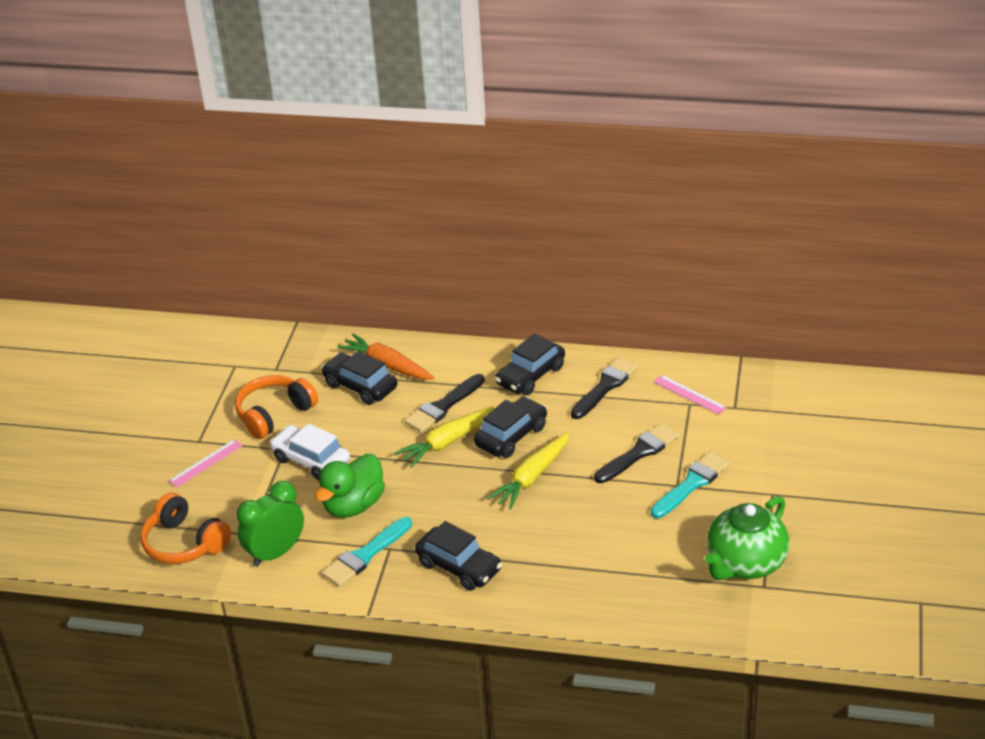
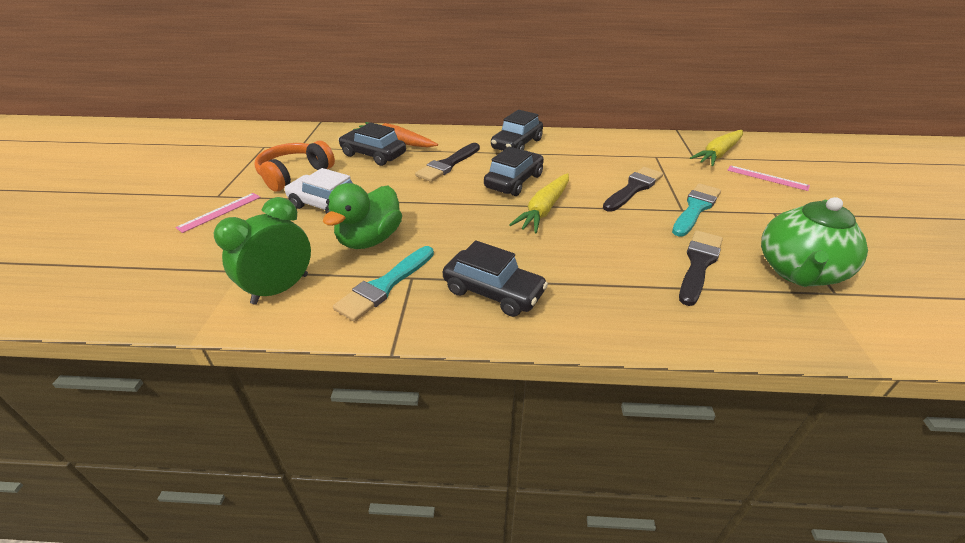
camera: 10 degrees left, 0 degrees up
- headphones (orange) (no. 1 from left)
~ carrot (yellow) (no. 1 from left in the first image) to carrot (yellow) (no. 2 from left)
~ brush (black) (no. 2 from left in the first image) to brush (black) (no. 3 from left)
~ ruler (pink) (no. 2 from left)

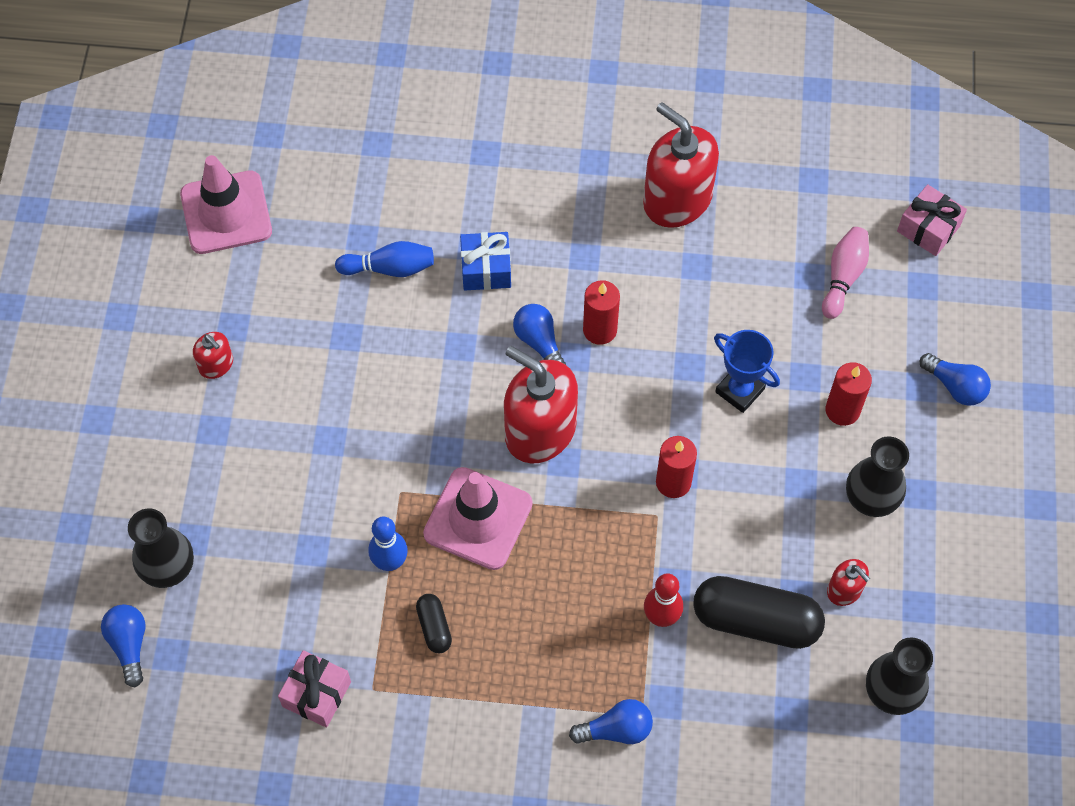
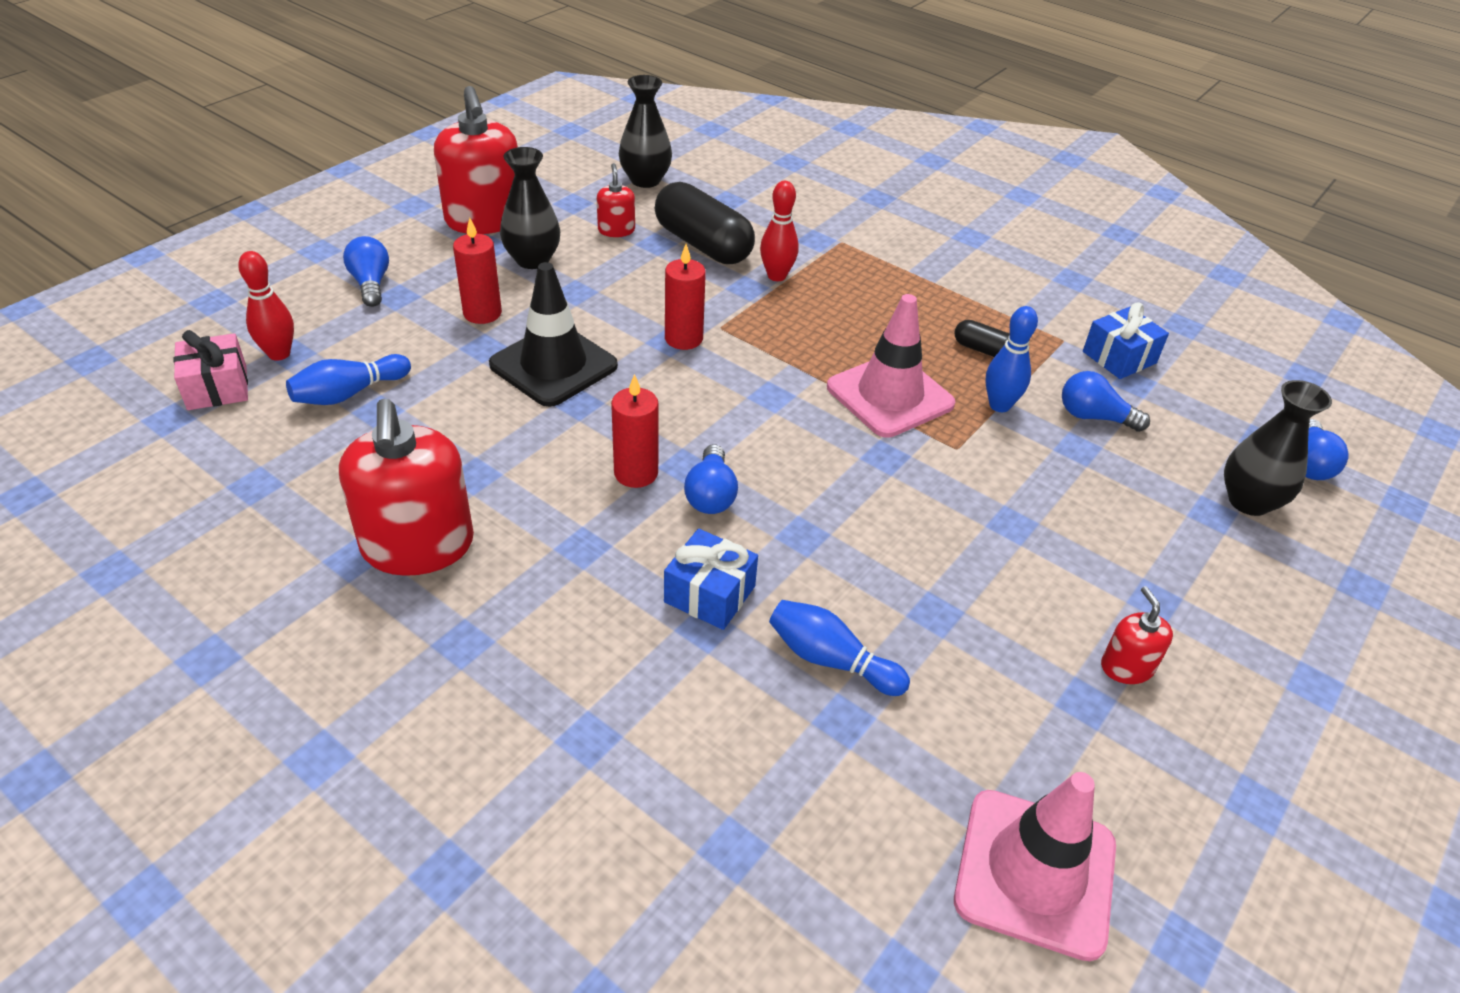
camera: 150 degrees left, 20 degrees down
~ gift (pink) (no. 1 from left) to gift (blue) (no. 2 from left)
~ capsule (black) (no. 1 from left in the first image) 75 degrees counterclockwise
~ soap dispenser (red) (no. 2 from left)
~ light bulb (blue) (no. 3 from left)
~ trophy (blue) to traffic cone (black)
~ bowling pin (pink) to bowling pin (blue) (no. 1 from left)
+ bowling pin (red) (no. 1 from left)

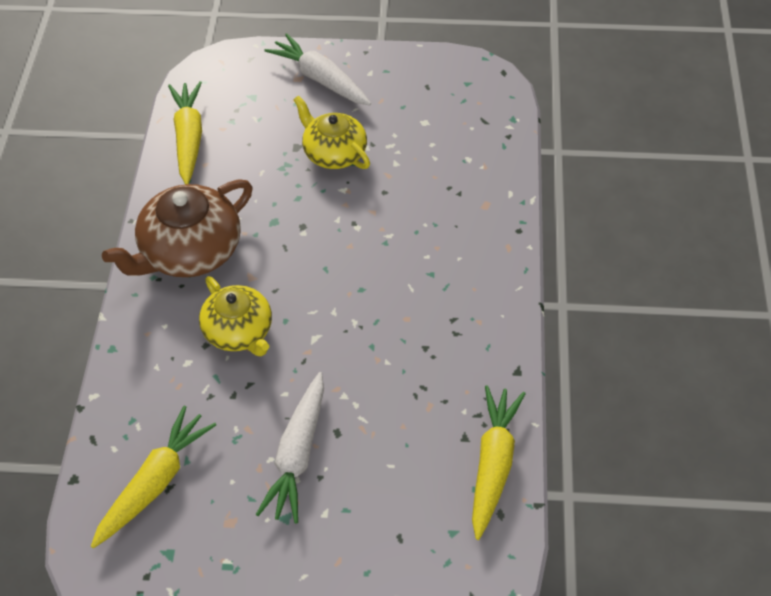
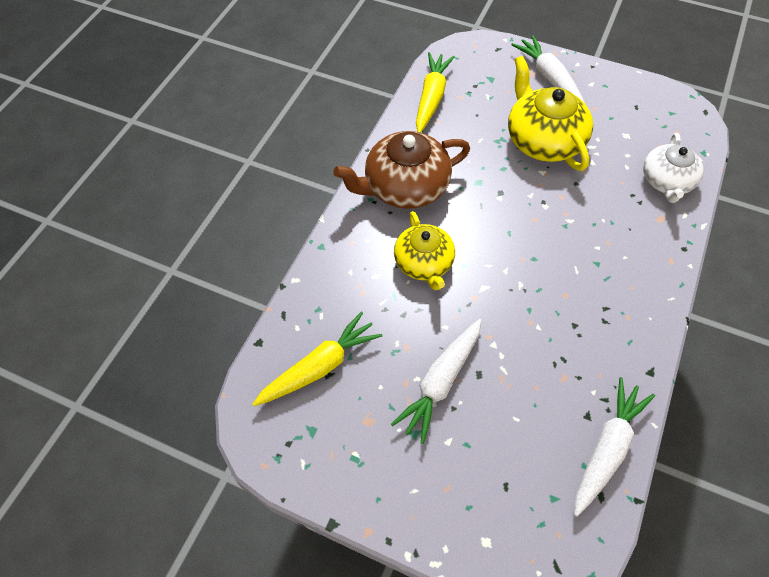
camera: 20 degrees right, 5 degrees up
~ teapot (yellow) (no. 2 from left) x1.51
~ carrot (yellow) (no. 3 from left) to carrot (white) (no. 3 from left)
+ teapot (white)

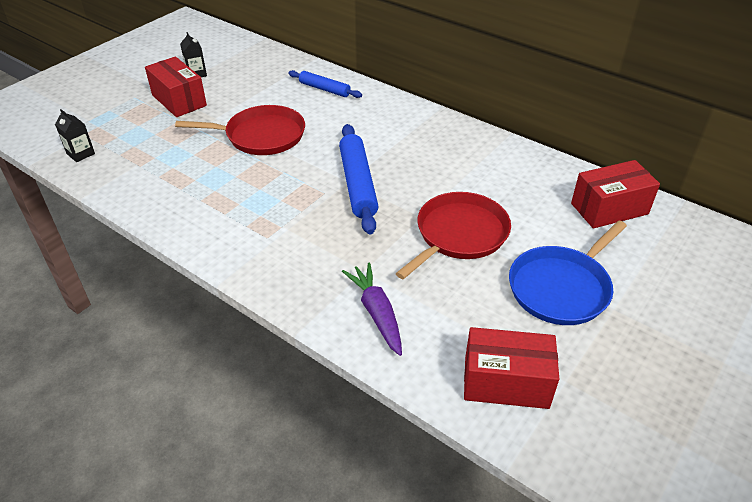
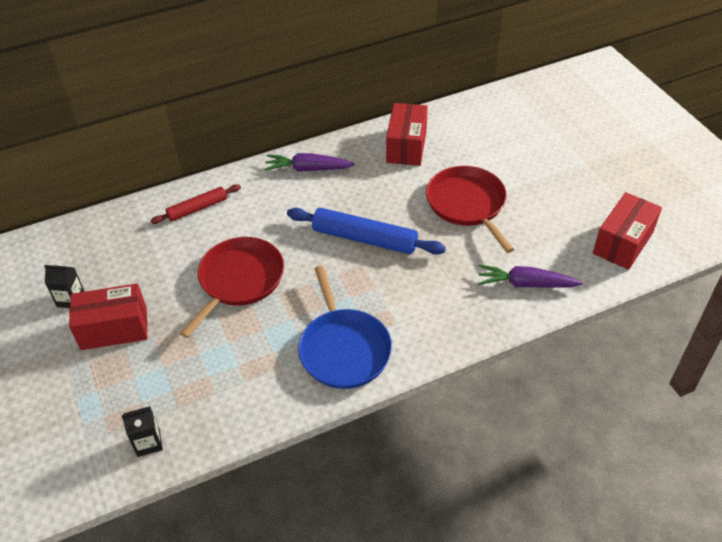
camera: 60 degrees left, 5 degrees up
~ rolling pin (blue) (no. 1 from left) to rolling pin (red)
~ pan (blue)
~ box (red) (no. 3 from left in the first image) to box (red) (no. 2 from left)
+ carrot (purple) (no. 1 from left)

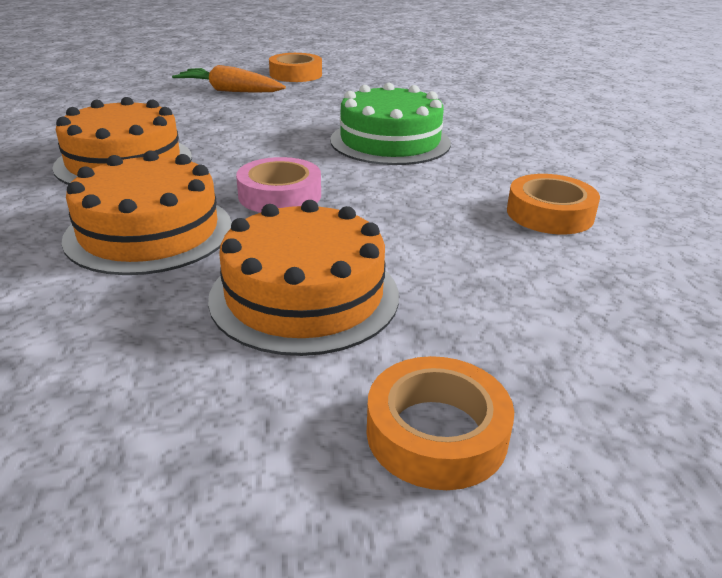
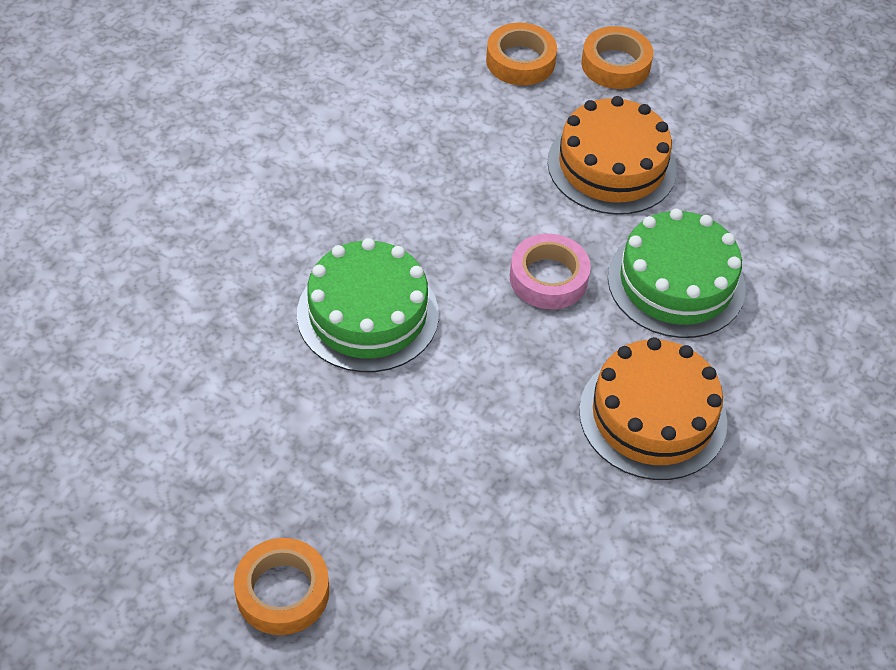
camera: 145 degrees left, 20 degrees up
~ cake (orange) (no. 2 from left) to cake (green) (no. 2 from left)
- carrot (orange)
~ tape (orange) (no. 3 from left in the first image) to tape (orange) (no. 2 from left)

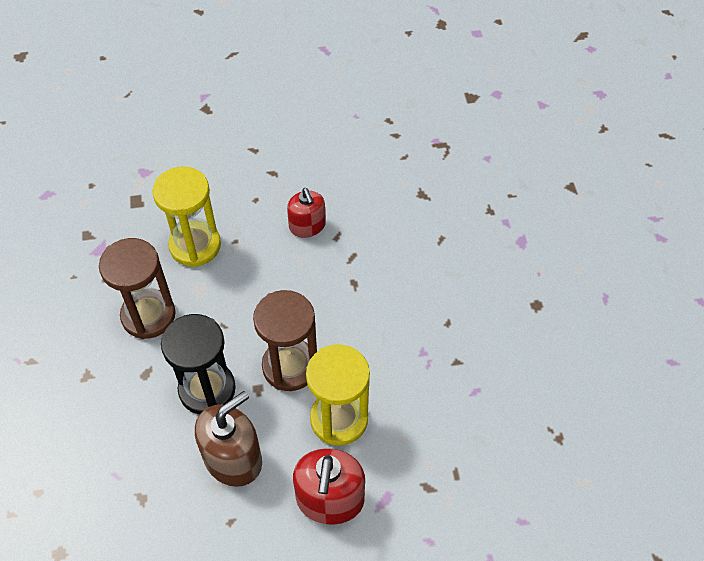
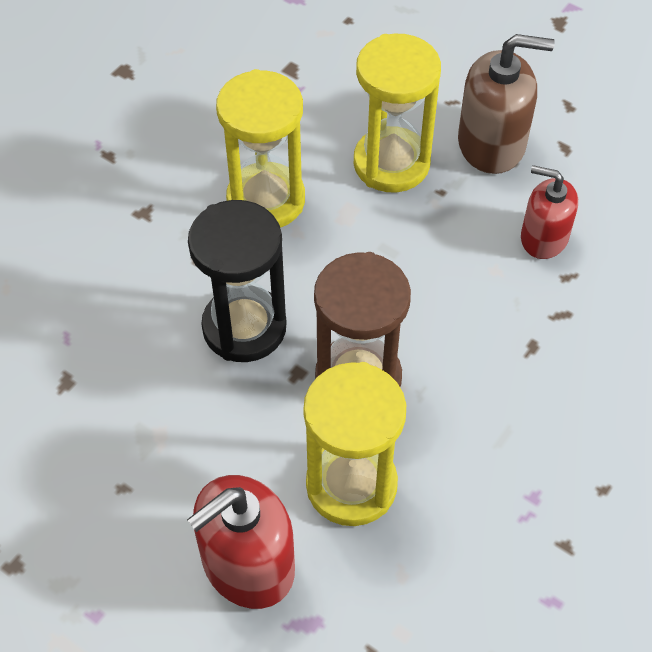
camera: 45 degrees right, 0 degrees up
~ hourglass (brown) (no. 1 from left) to hourglass (yellow) (no. 1 from left)
~ soap dispenser (brown)
~ soap dispenser (red) (no. 1 from left in the first image) 90 degrees clockwise

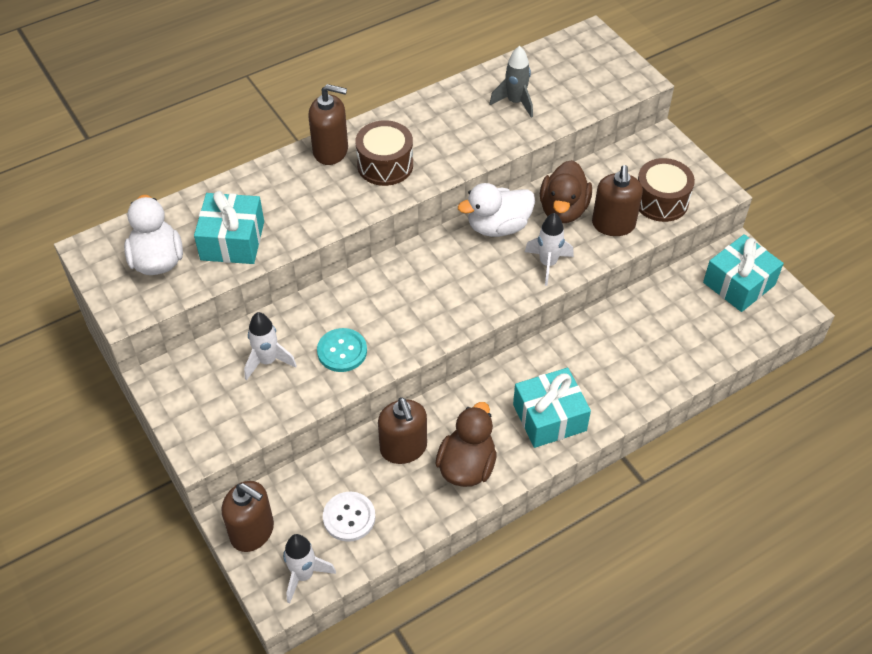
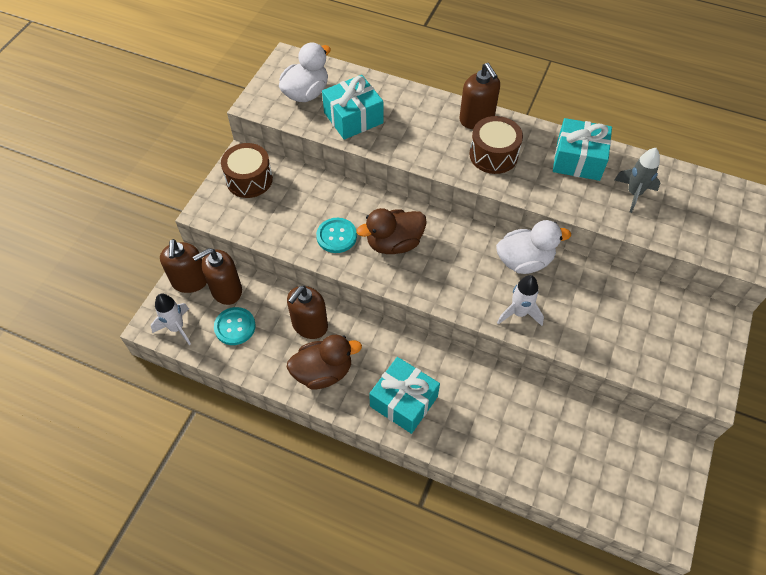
camera: 55 degrees right, 5 degrees up
- rocket (white) (no. 1 from left)
~ button (white) to button (turquoise) (no. 1 from left)
~ duck (white) (no. 2 from left) 135 degrees clockwise
~ duck (brown) (no. 2 from left)
~ soap dispenser (brown) (no. 4 from left in the first image) to soap dispenser (brown) (no. 2 from left)
~ drum (brown) (no. 2 from left in the first image) to drum (brown) (no. 1 from left)
~ gift (turquoise) (no. 3 from left)

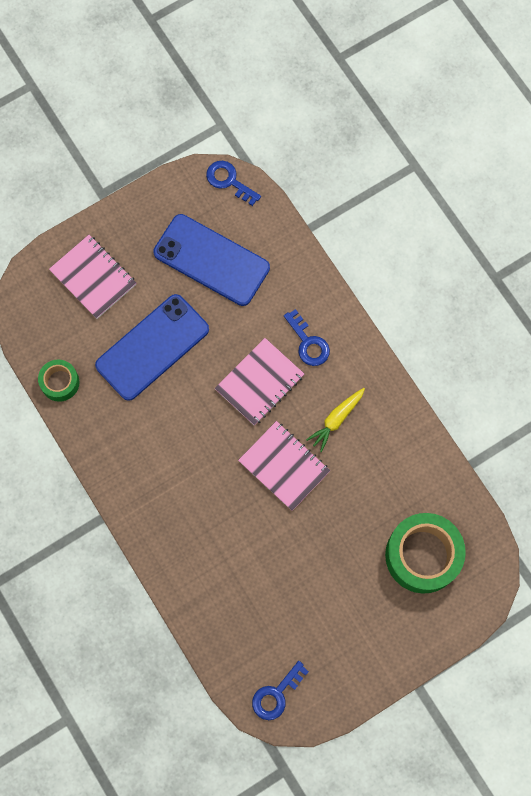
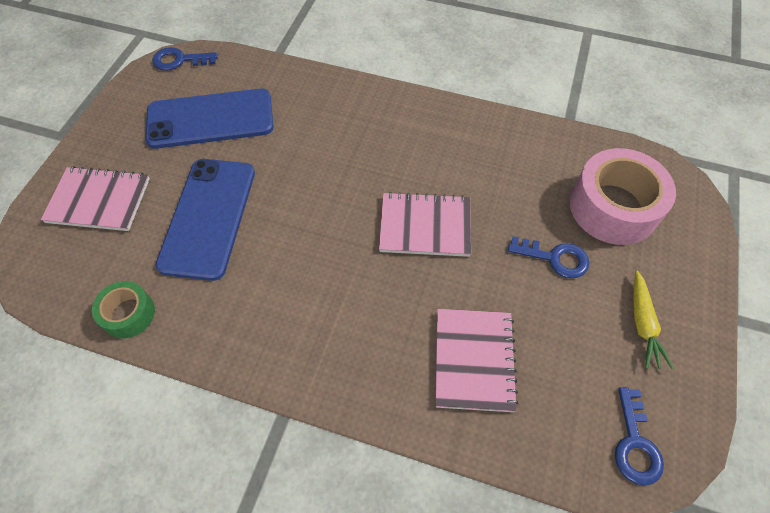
camera: 40 degrees left, 15 degrees down
~ notebook (pink) (no. 2 from left in the first image) to notebook (pink) (no. 3 from left)
~ key (blue) (no. 3 from left in the first image) to key (blue) (no. 2 from left)
~ carrot (yellow)
~ tape (green) (no. 2 from left) to tape (pink)

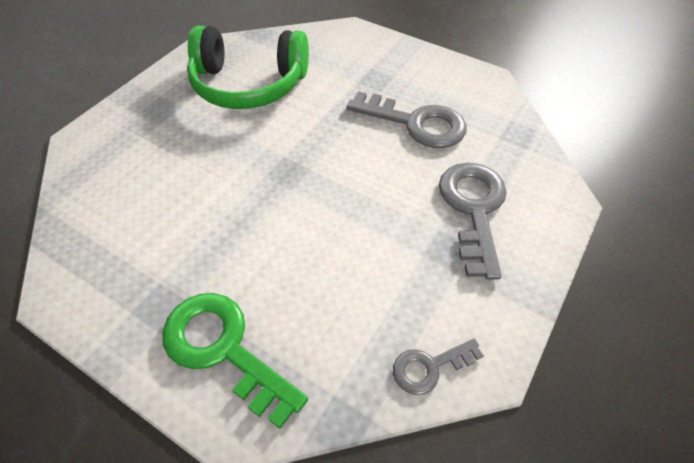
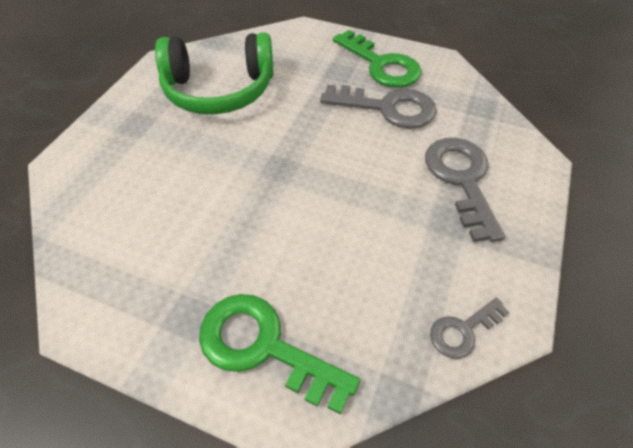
camera: 10 degrees left, 0 degrees up
+ key (green) (no. 2 from left)

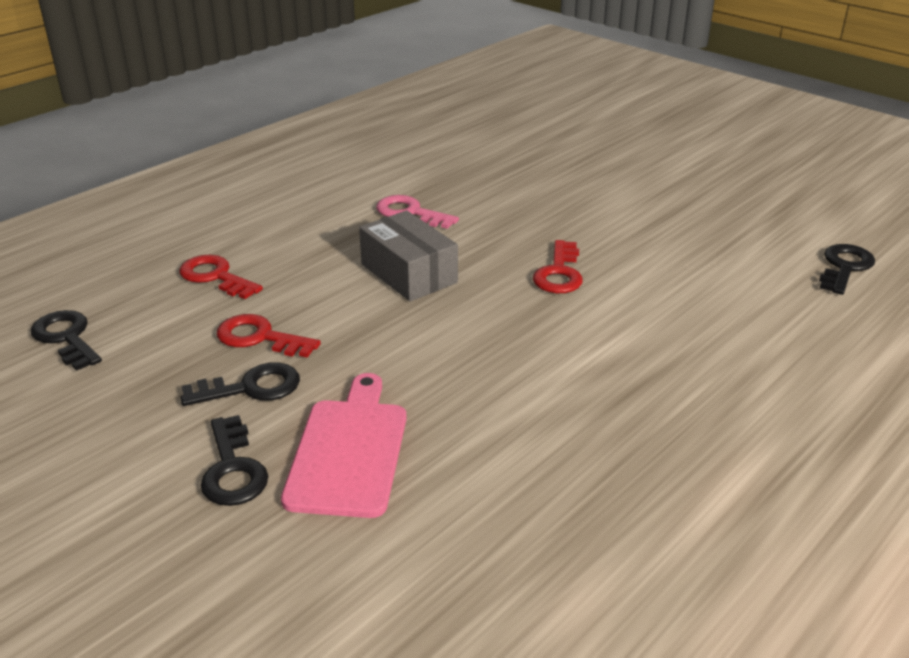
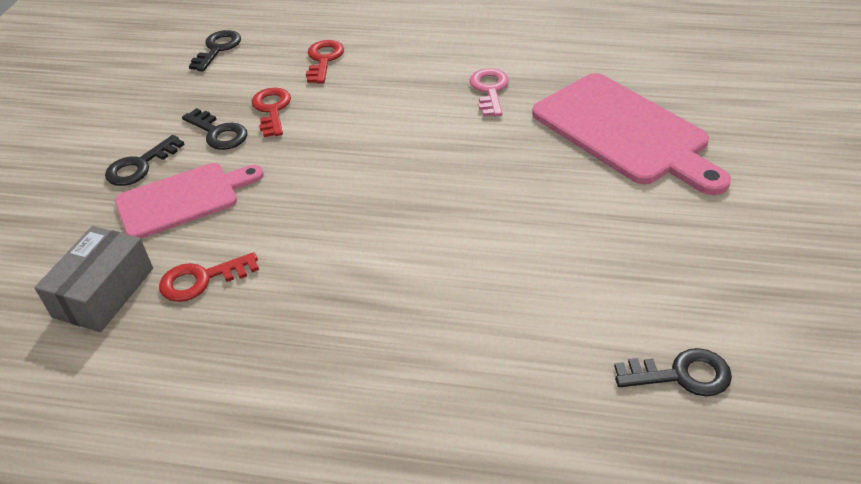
camera: 60 degrees right, 10 degrees up
~ box (grey)
~ key (red) (no. 3 from left in the first image) to key (red) (no. 1 from left)
+ cutting board (pink) (no. 2 from left)

